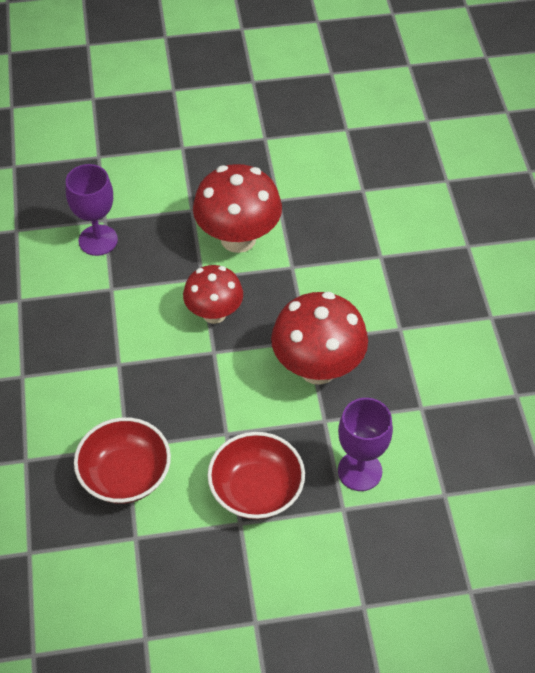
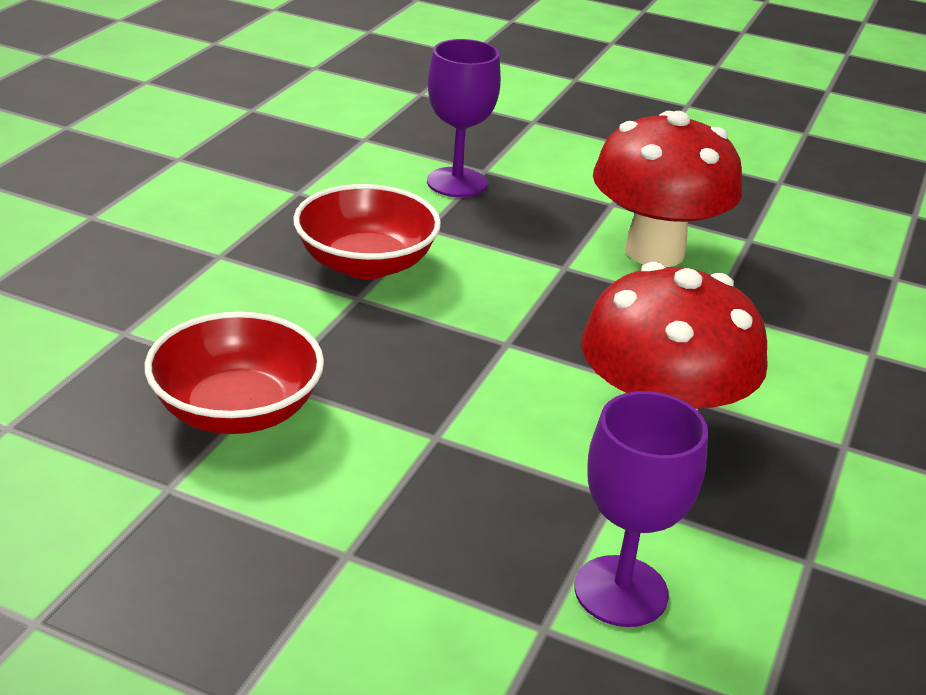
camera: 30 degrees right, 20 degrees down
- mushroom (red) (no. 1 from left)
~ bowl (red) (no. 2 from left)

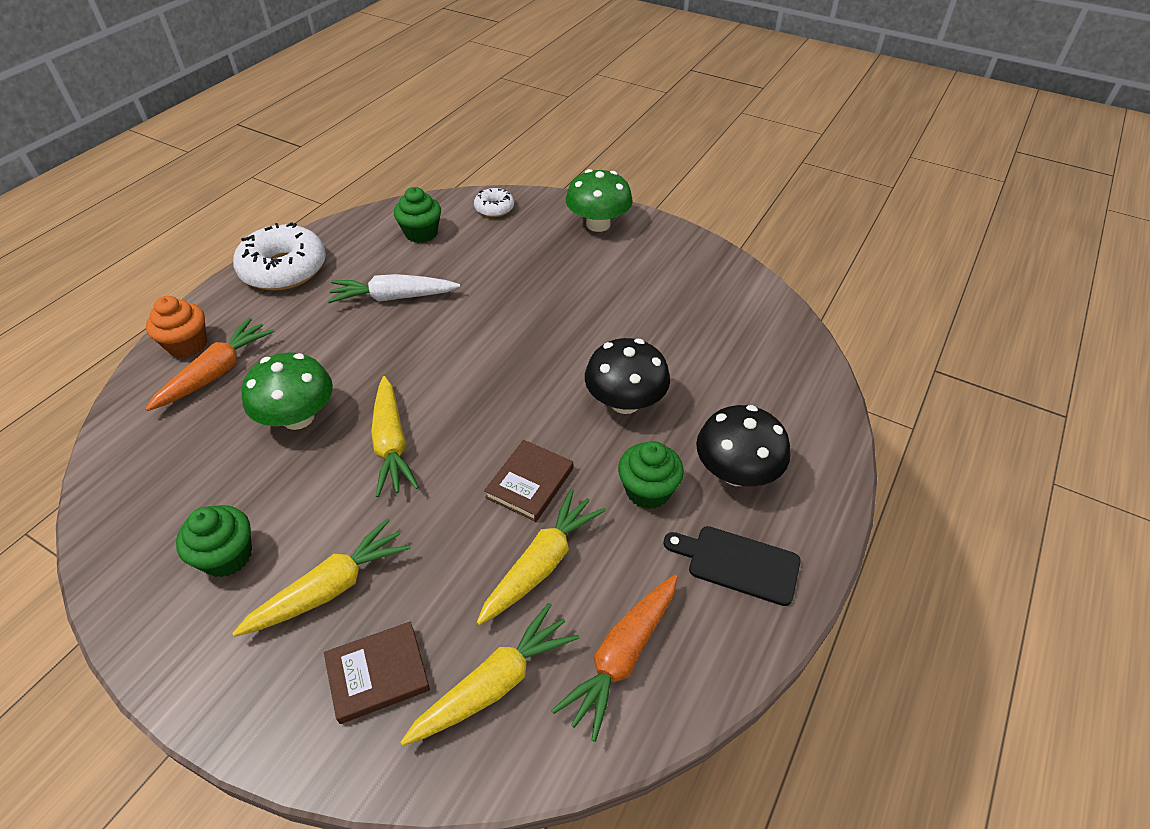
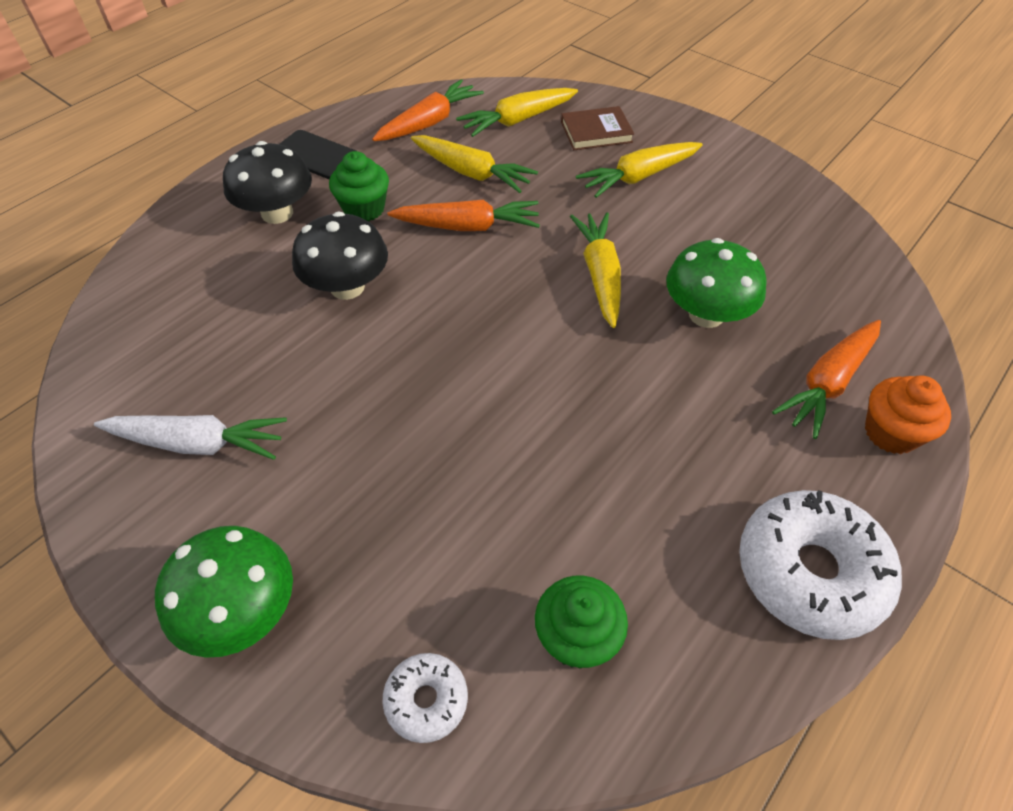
camera: 170 degrees left, 5 degrees up
- cupcake (green) (no. 1 from left)
~ carrot (white)
~ carrot (yellow) (no. 4 from left in the first image) 105 degrees counterclockwise
~ book (brown) (no. 2 from left) to carrot (orange) (no. 2 from left)

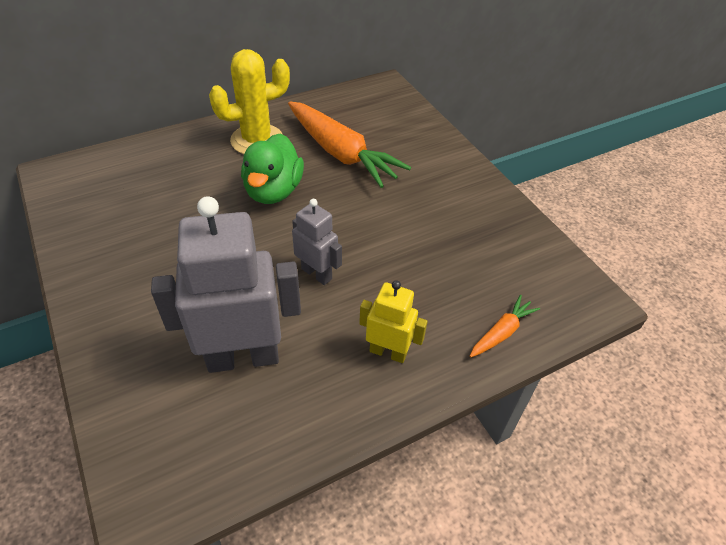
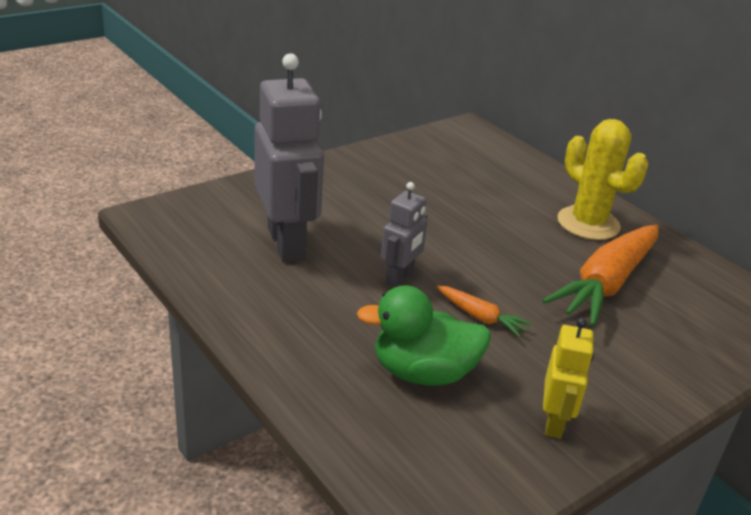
camera: 80 degrees right, 15 degrees down
~ duck (green)
~ robot (yellow)
~ carrot (orange) (no. 2 from left in the first image) to carrot (orange) (no. 1 from left)

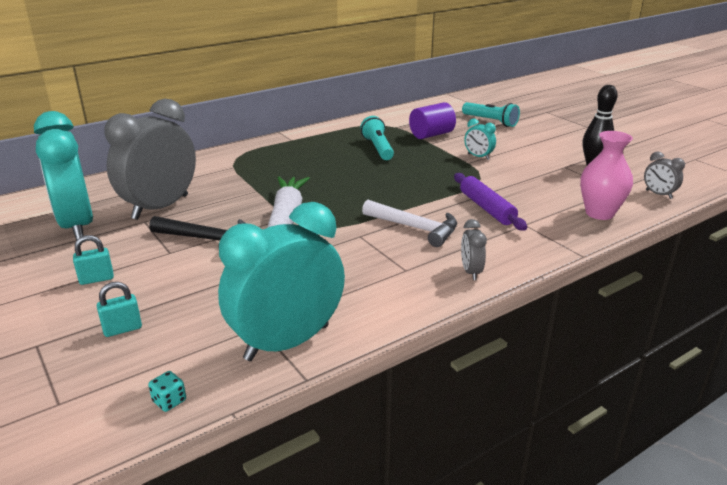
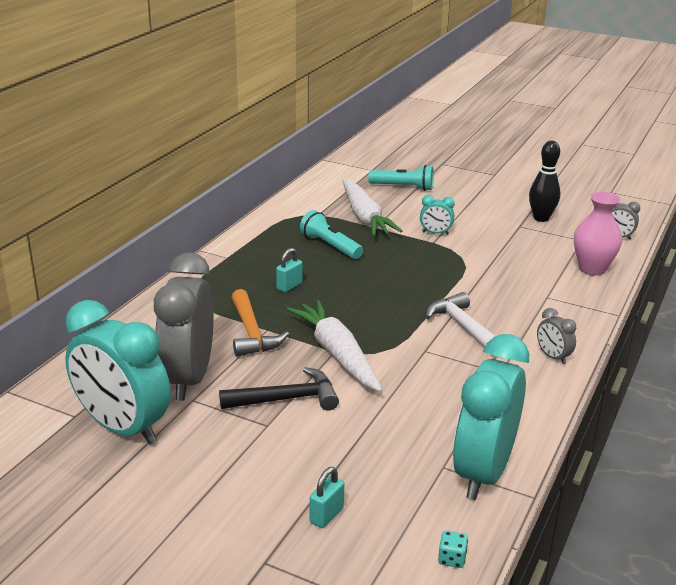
camera: 30 degrees left, 0 degrees up
~ padlock (turquoise) (no. 1 from left)
~ hammer (white) 120 degrees counterclockwise
~ cylinder (purple) to carrot (white) (no. 2 from left)
- rolling pin (purple)
+ hammer (orange)

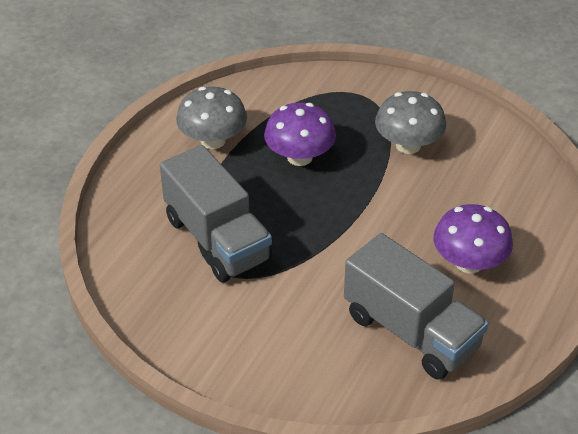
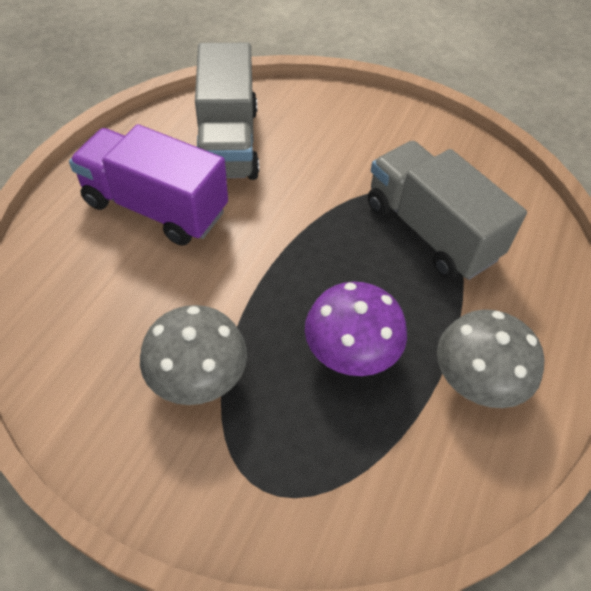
camera: 175 degrees right, 10 degrees up
~ truck (grey) (no. 2 from left in the first image) 135 degrees counterclockwise
~ mushroom (purple) (no. 2 from left) to truck (purple)

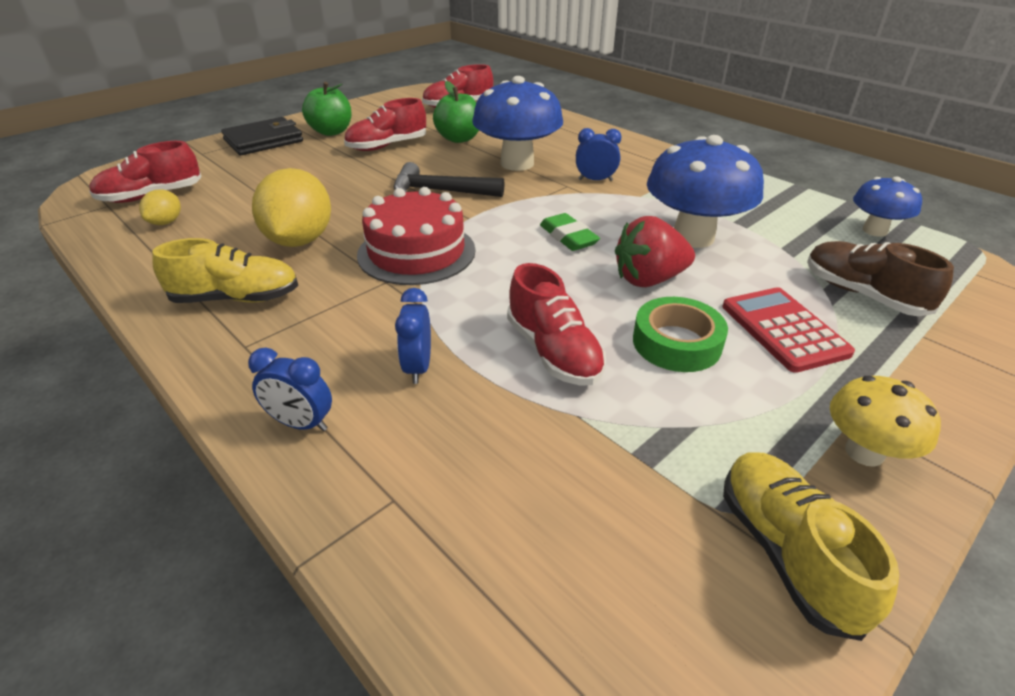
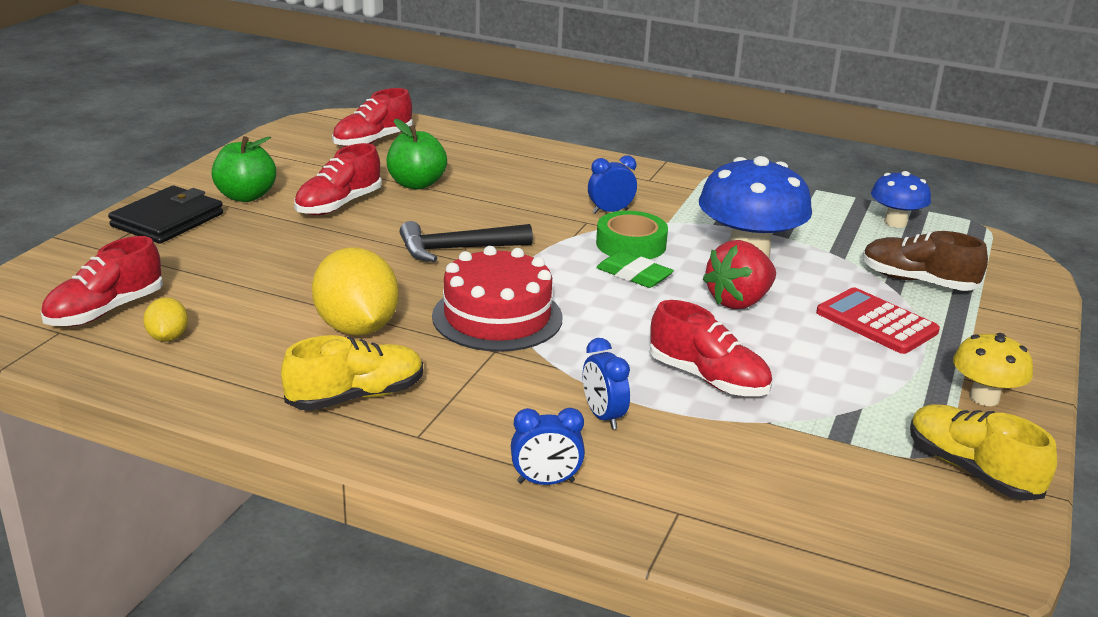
camera: 25 degrees left, 10 degrees down
- mushroom (blue) (no. 1 from left)
~ tape (green)

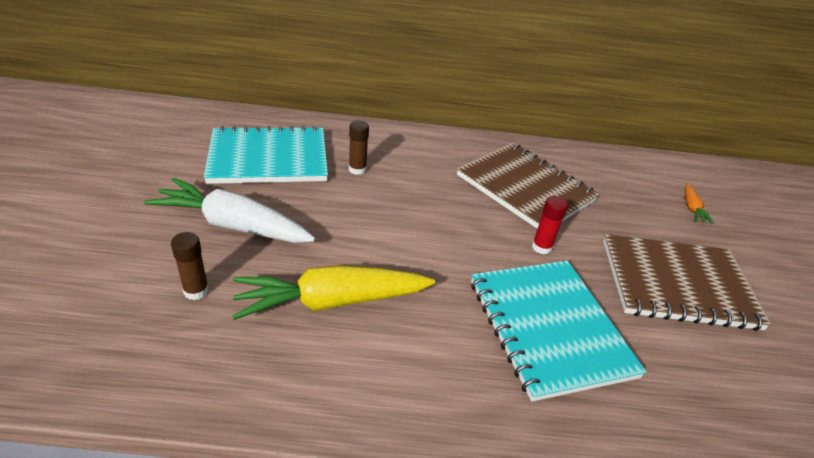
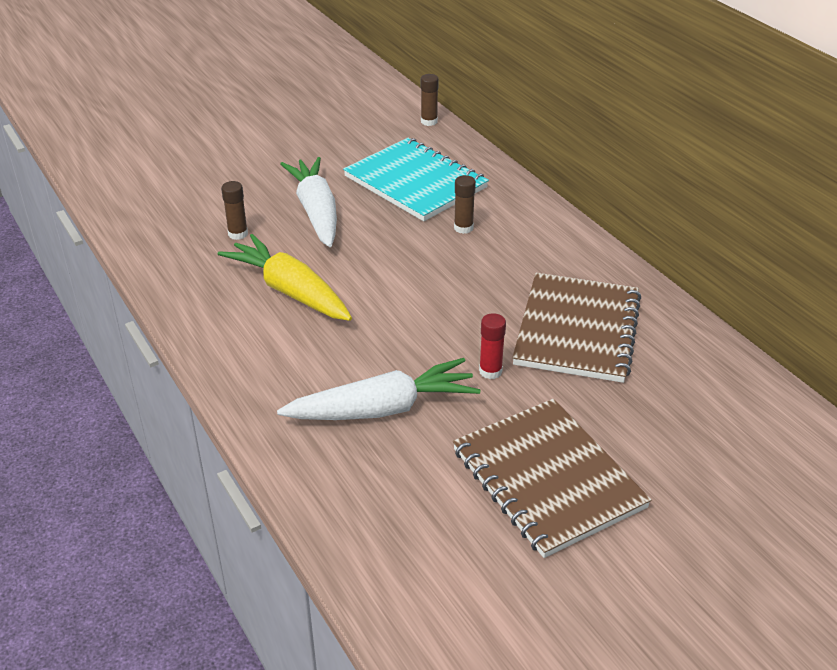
camera: 60 degrees right, 0 degrees up
~ notebook (turquoise) (no. 2 from left) to carrot (white) (no. 2 from left)
- carrot (orange)
+ glue stick (brown) (no. 2 from left)

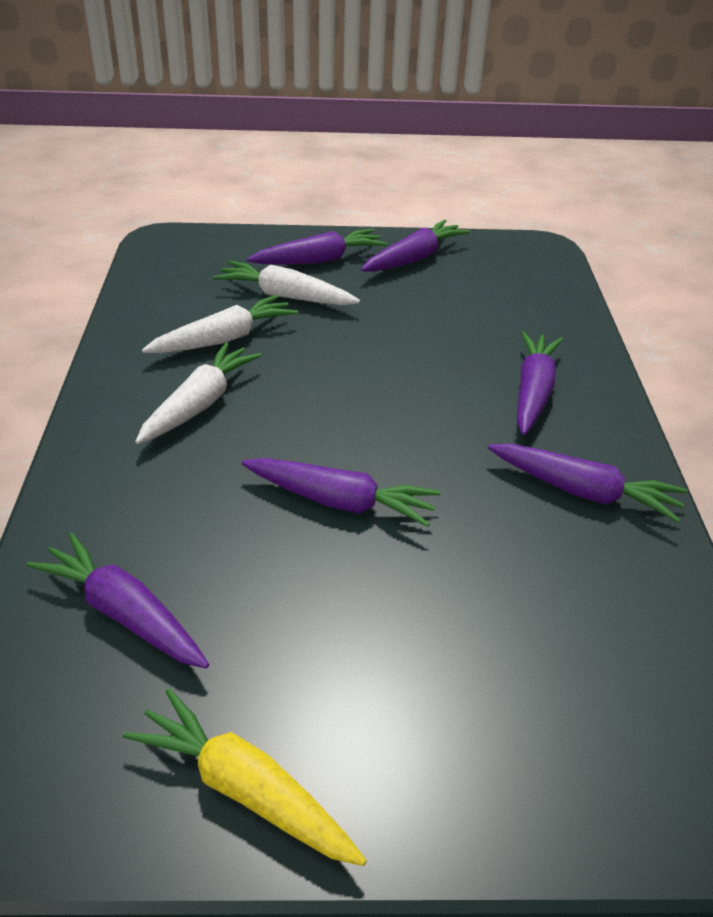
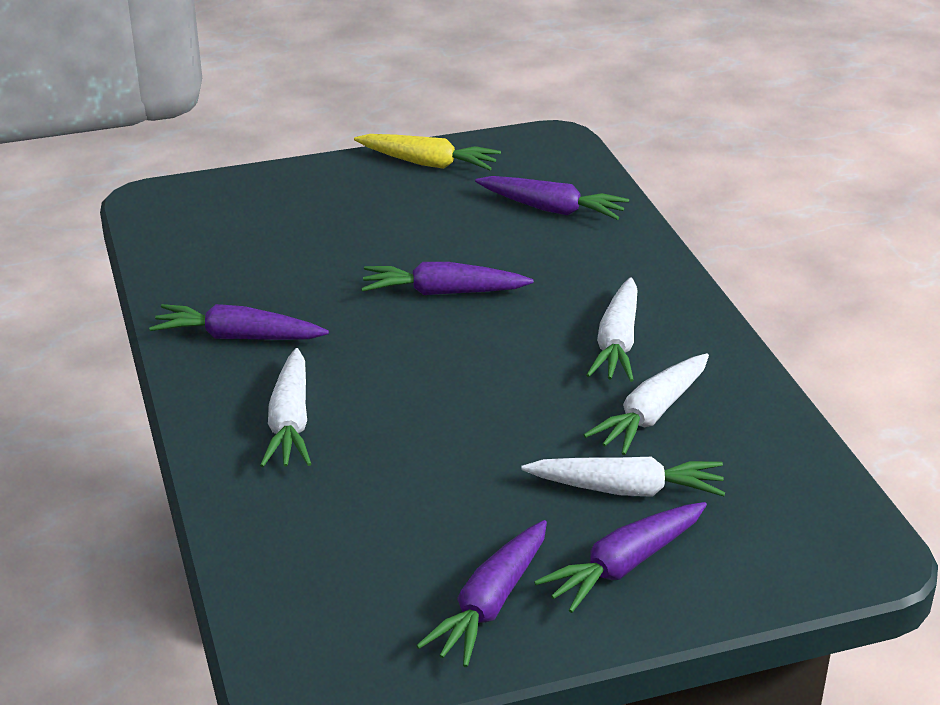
camera: 165 degrees right, 5 degrees down
~ carrot (purple) (no. 5 from left) to carrot (white) (no. 1 from left)

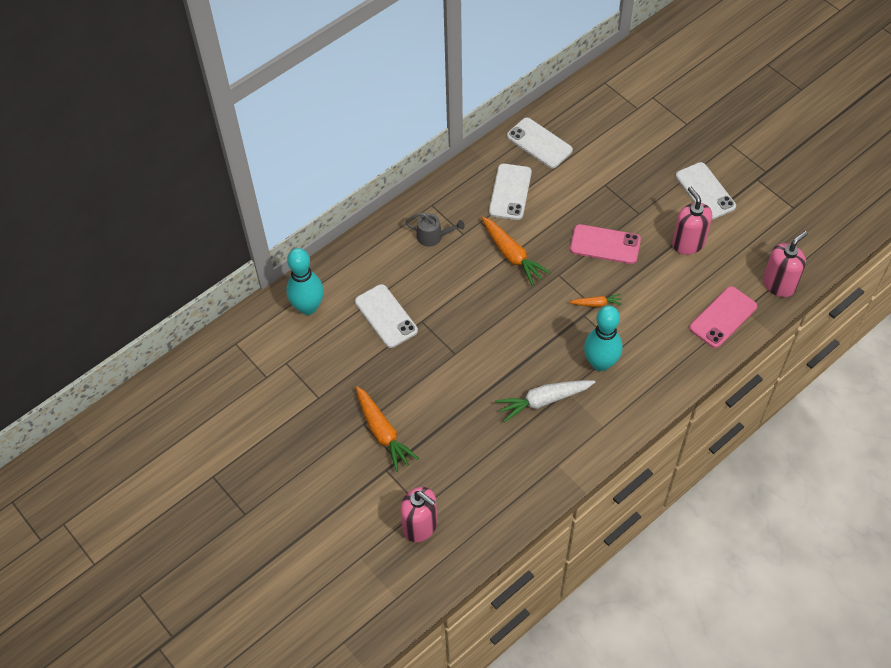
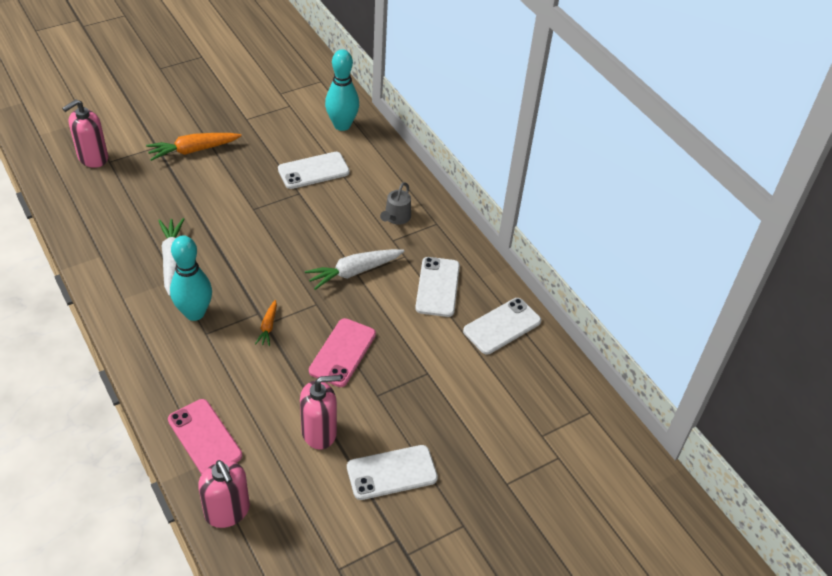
camera: 95 degrees right, 10 degrees down
~ carrot (orange) (no. 2 from left) to carrot (white) (no. 2 from left)
~ phone (white) (no. 2 from left in the first image) 75 degrees clockwise

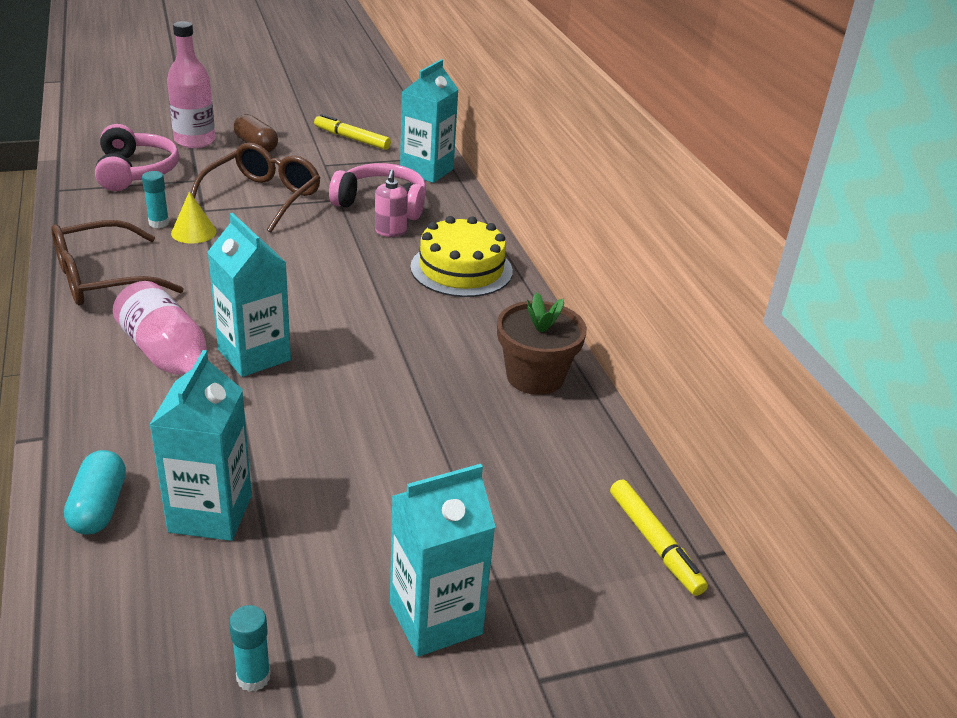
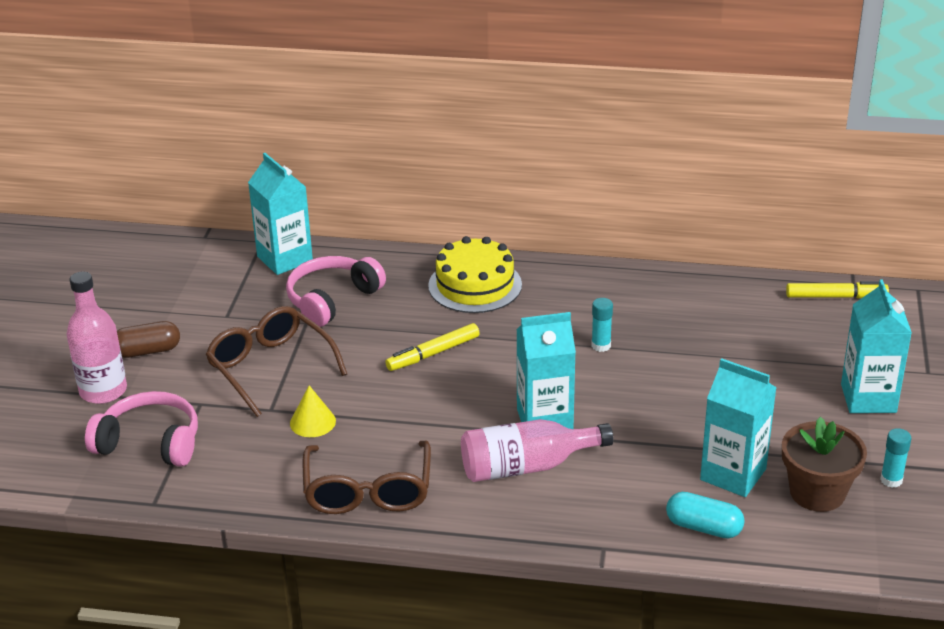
camera: 60 degrees left, 0 degrees up
~ glue stick (turquoise) (no. 1 from left)
~ marker (yellow) (no. 1 from left)
- soap dispenser (pink)
~ flower pot (brown)

